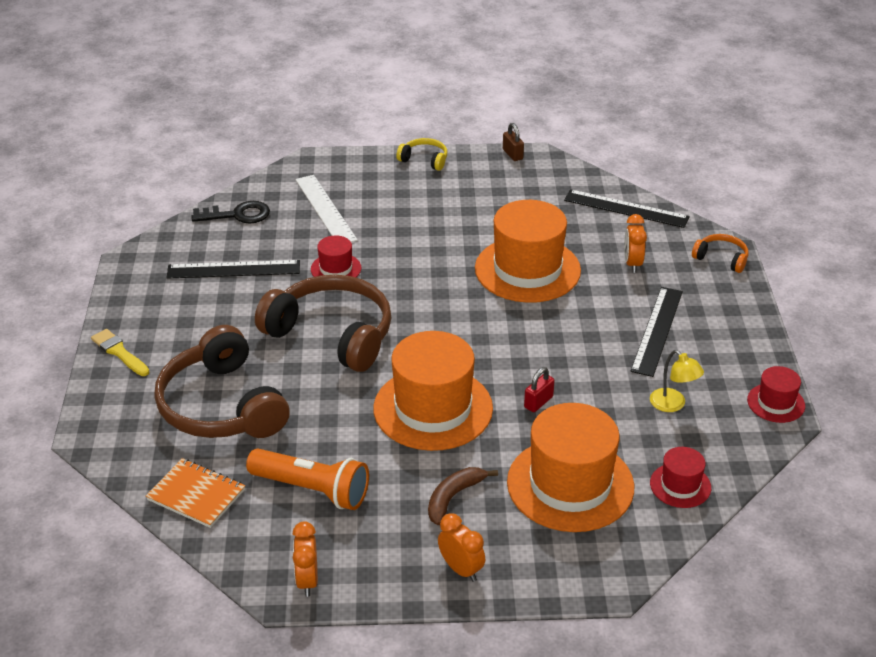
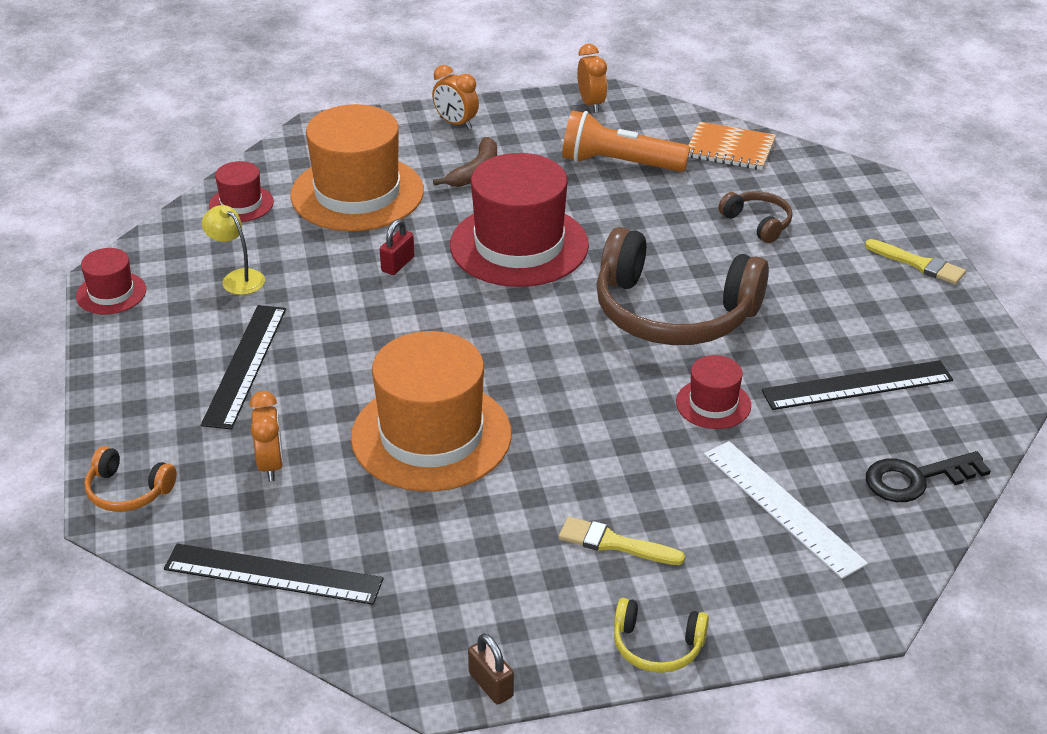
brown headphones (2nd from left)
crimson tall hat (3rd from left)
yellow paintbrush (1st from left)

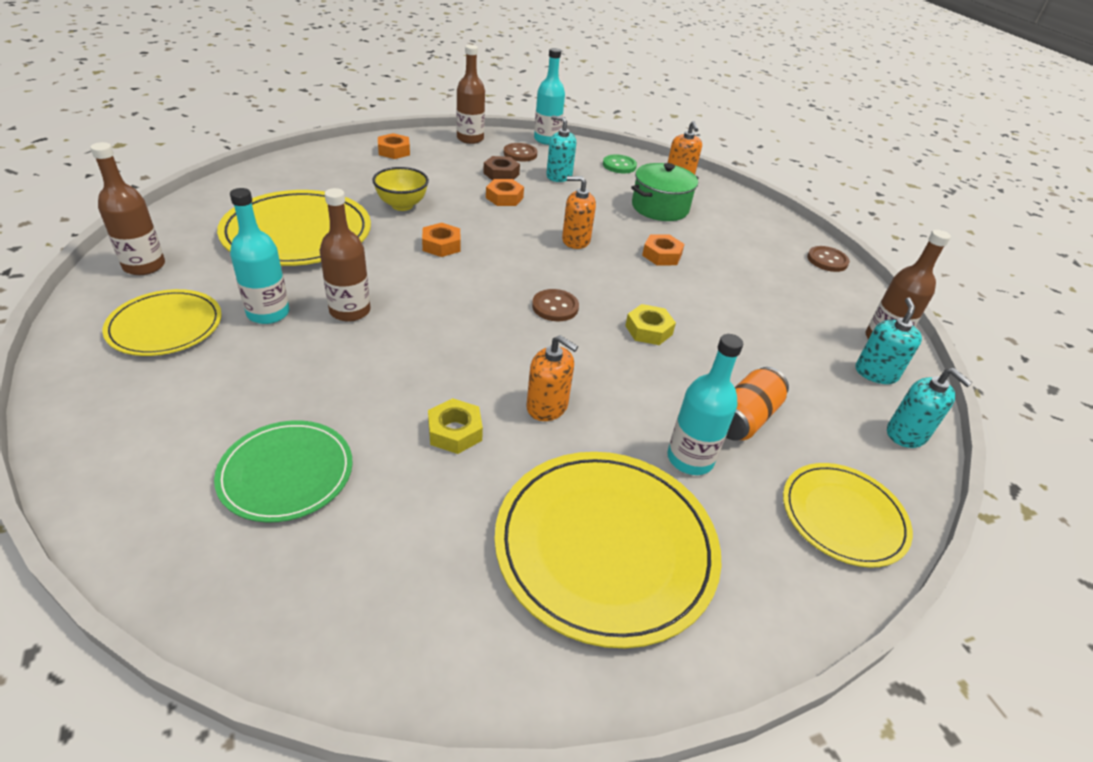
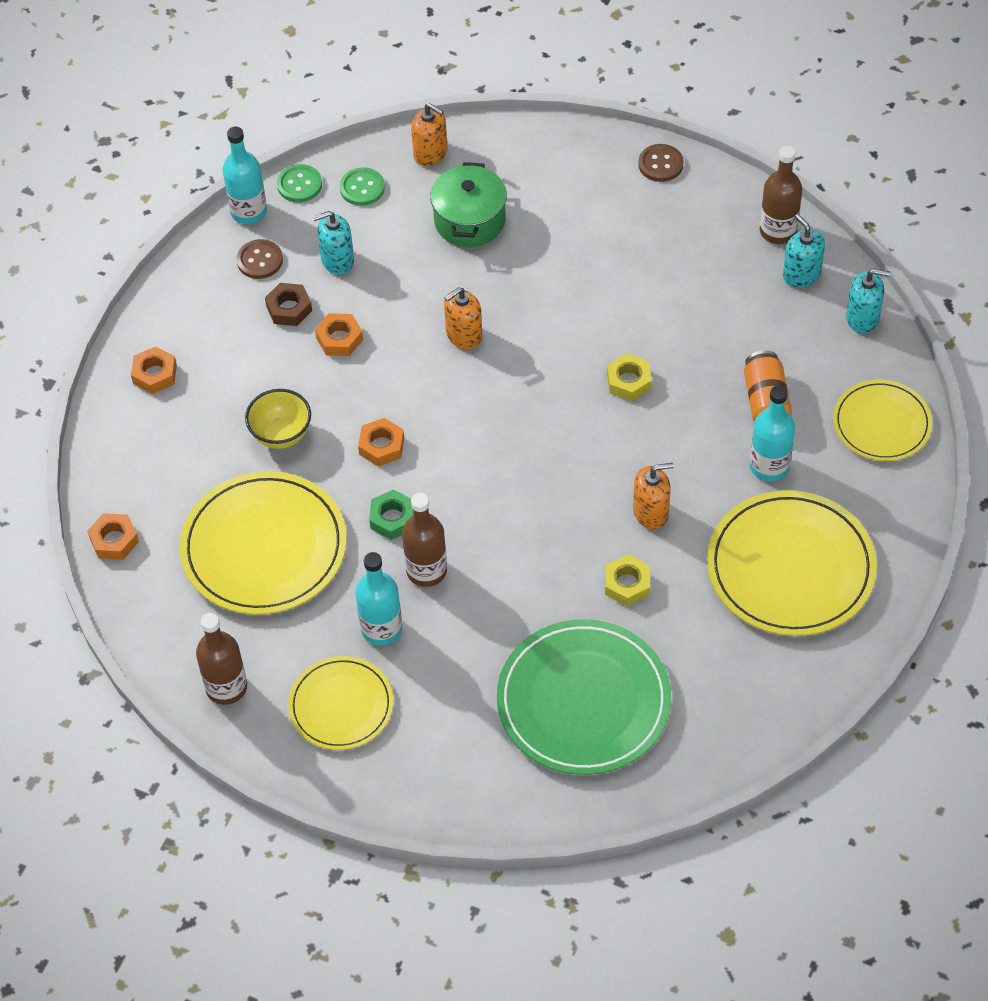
brown drink bottle (3rd from left in the first image)
orange hex nut (1st from left)
brown shirt button (2nd from left in the first image)
green dinner plate
green shirt button (1st from left)
green hex nut

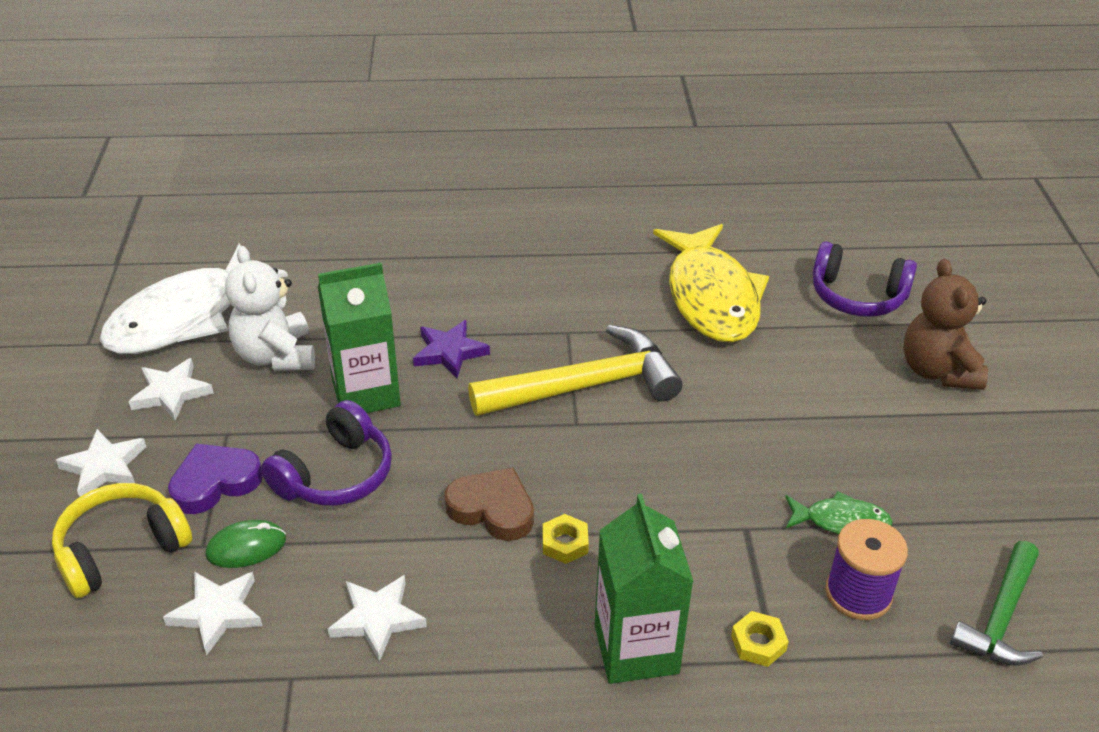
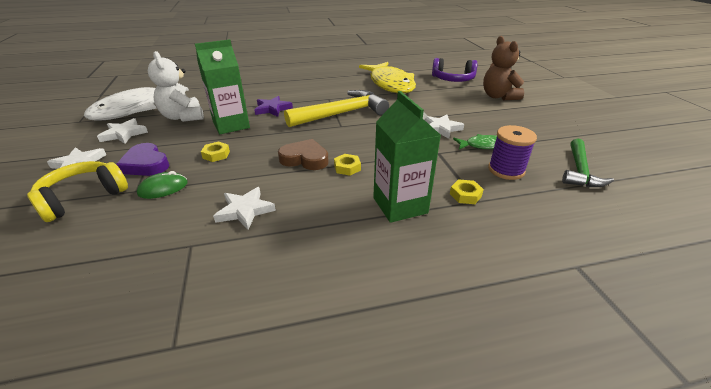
yellow hex nut (1st from left)
royal purple heart shape
pure white star (4th from left)

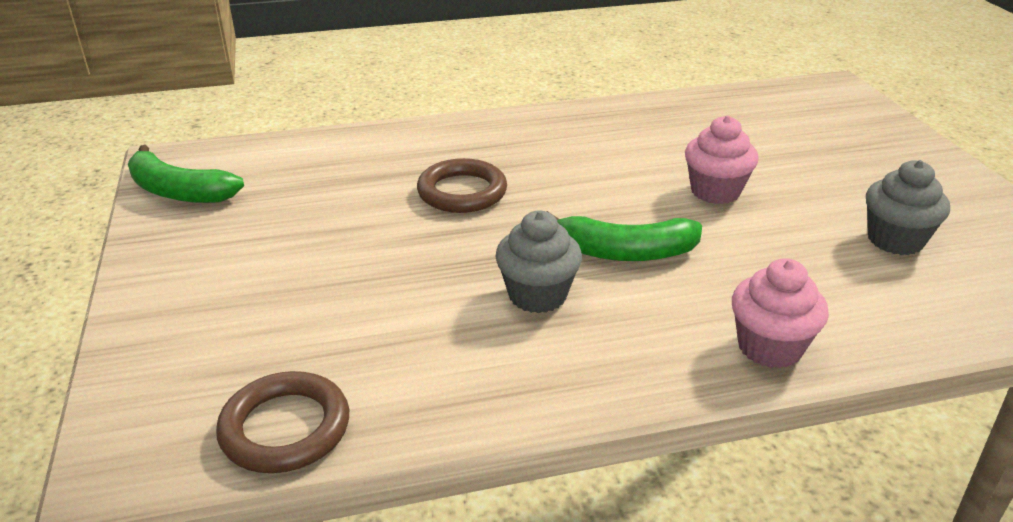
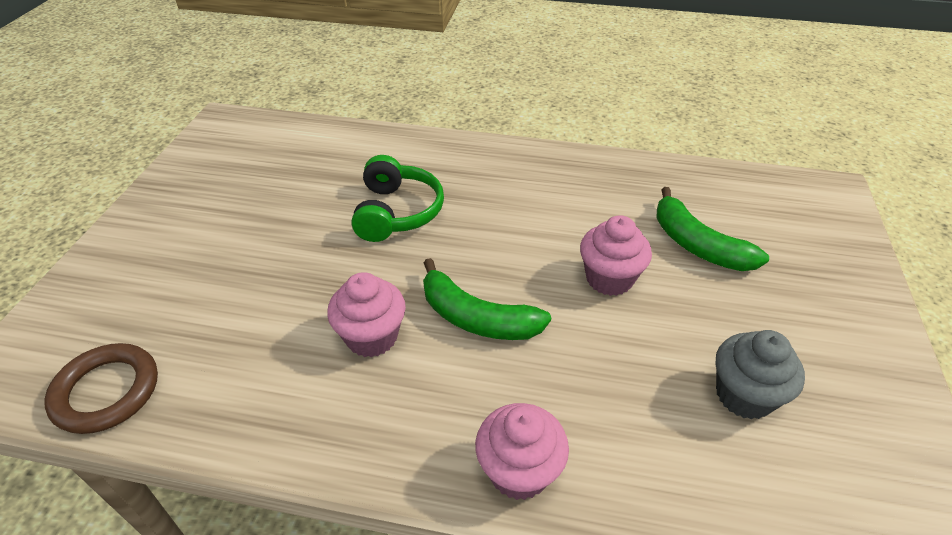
green banana fruit (2nd from left)
green headphones
rosy fairy cake (1st from left)

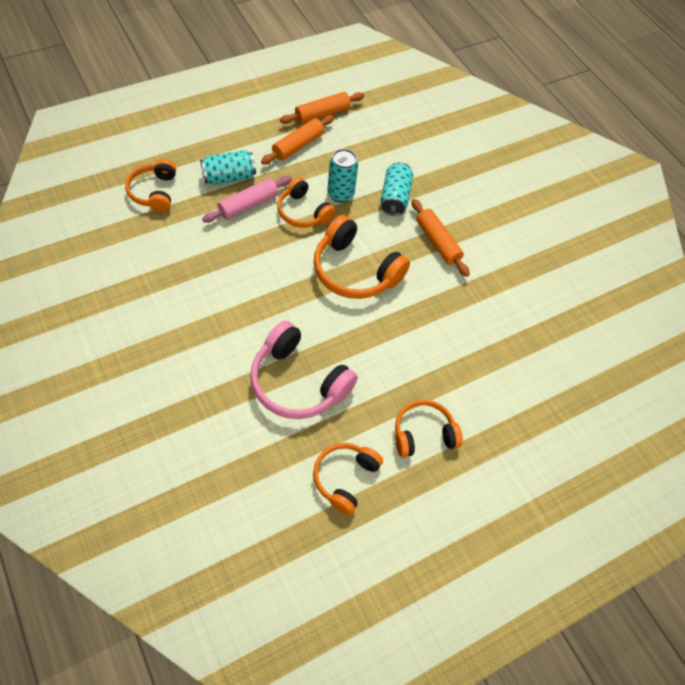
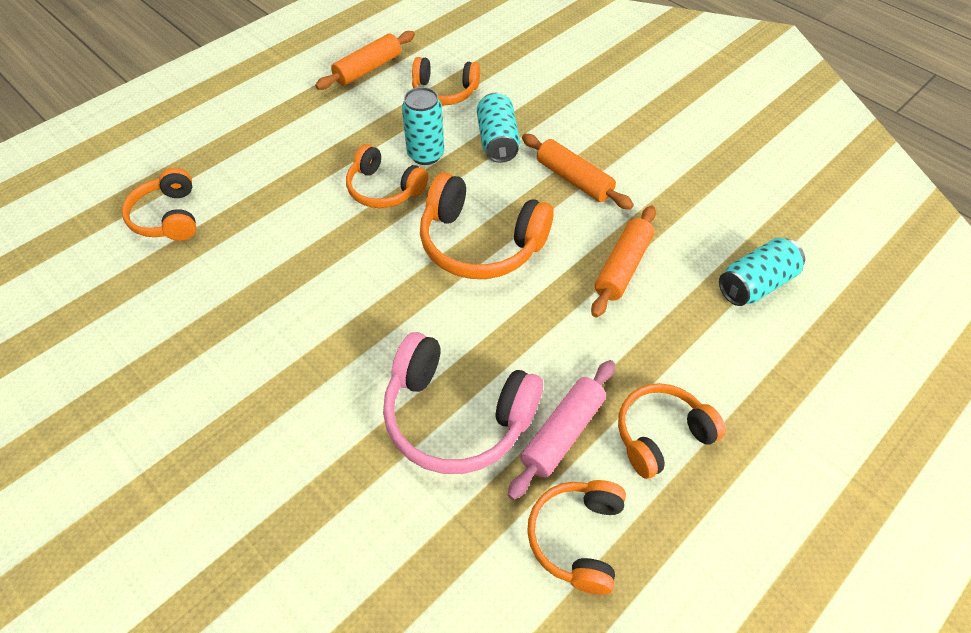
orange dough roller (3rd from left)
aqua soda can (3rd from left)
rosy dough roller
orange headphones (3rd from left)

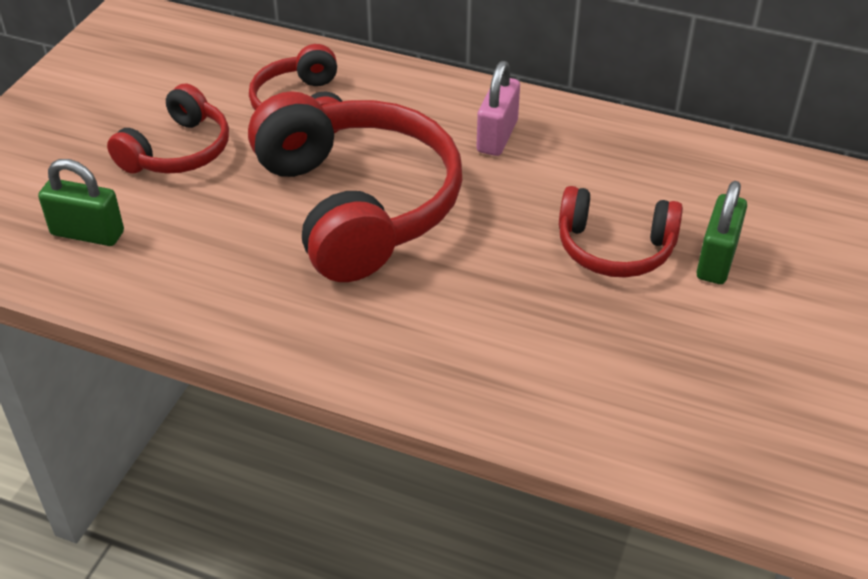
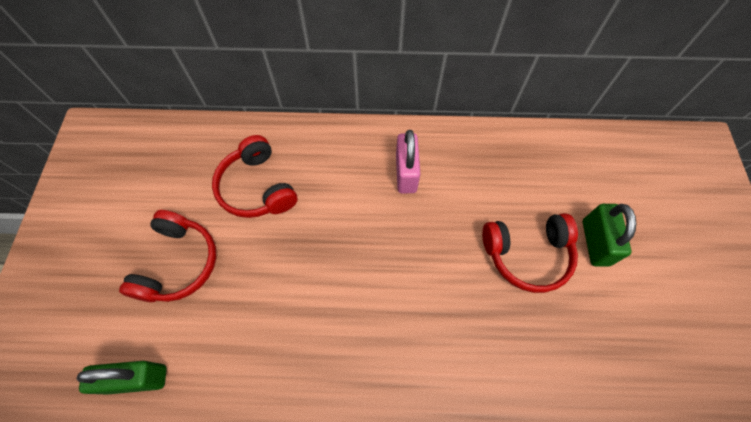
crimson headphones (3rd from left in the first image)

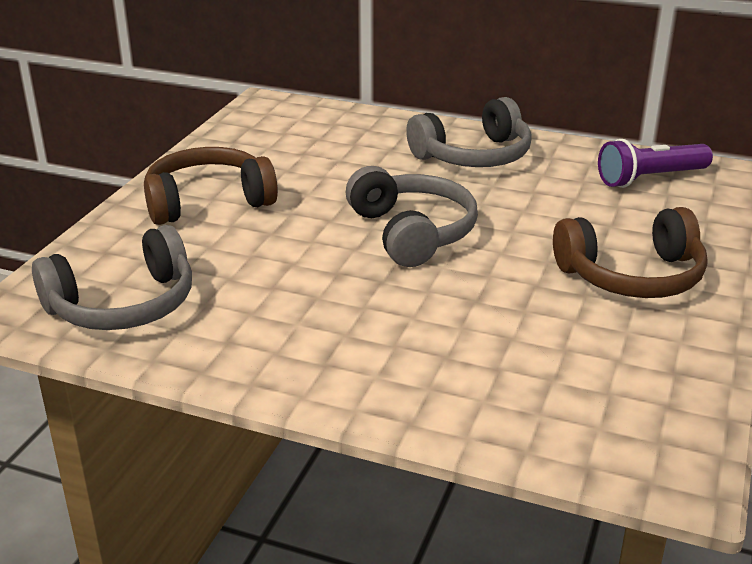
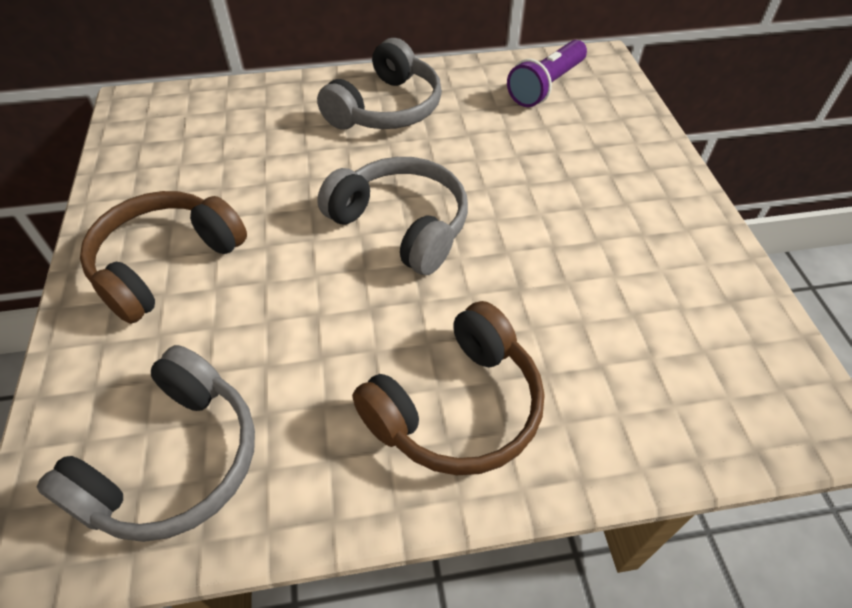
brown headphones (2nd from left)

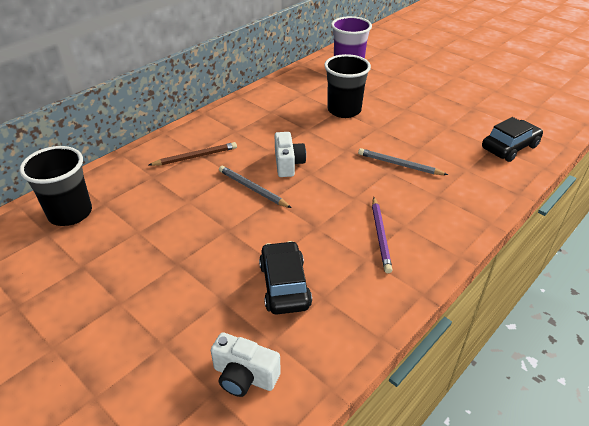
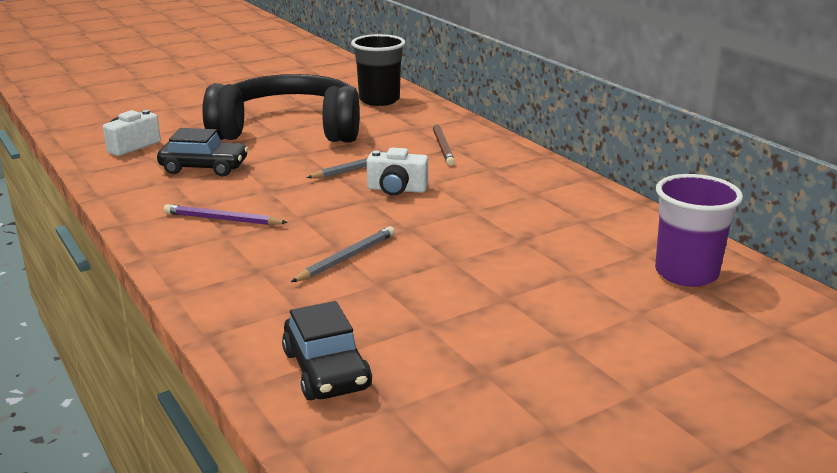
black beaker (2nd from left in the first image)
black headphones

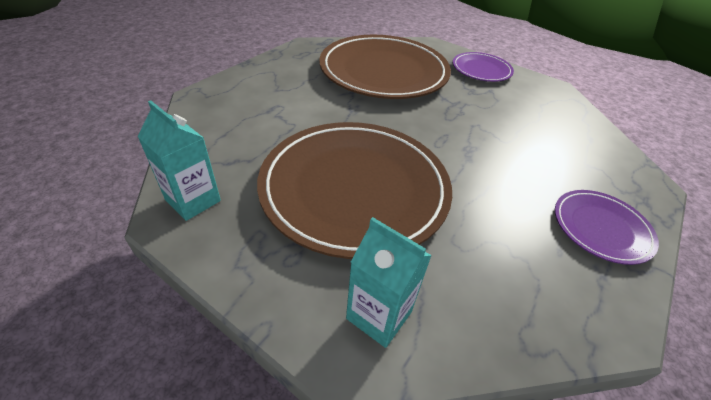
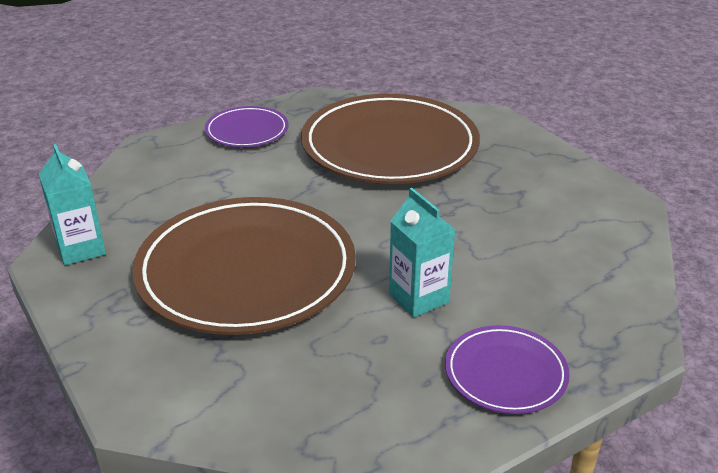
royal purple dinner plate (1st from left)
aqua juice carton (2nd from left)

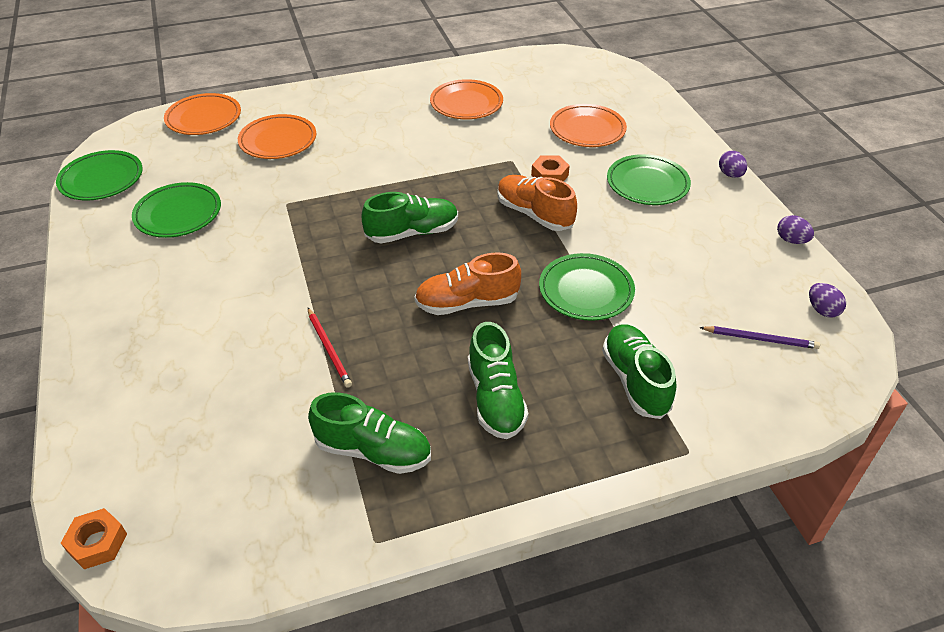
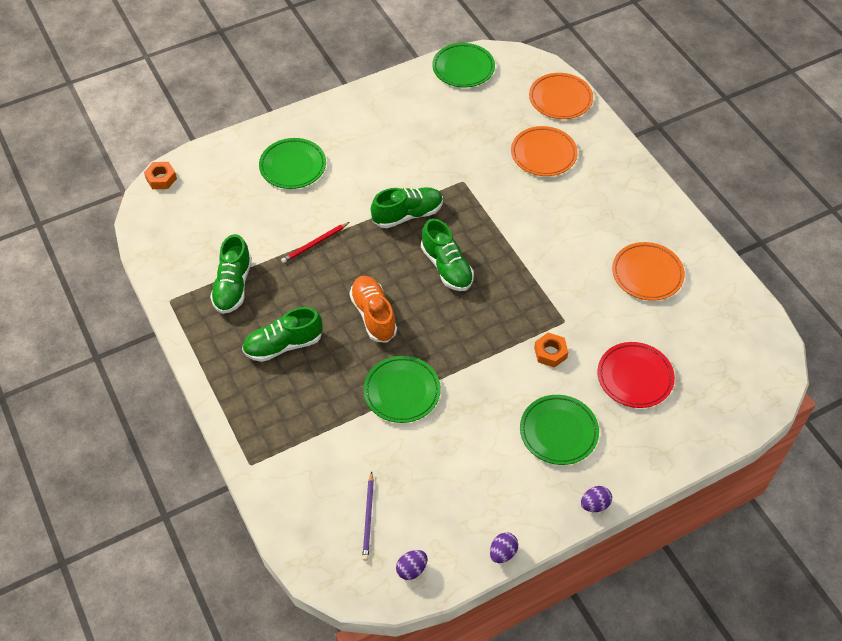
crimson dinner plate
orange shoe (2nd from left in the first image)
green dinner plate (1st from left)
green shoe (3rd from left)

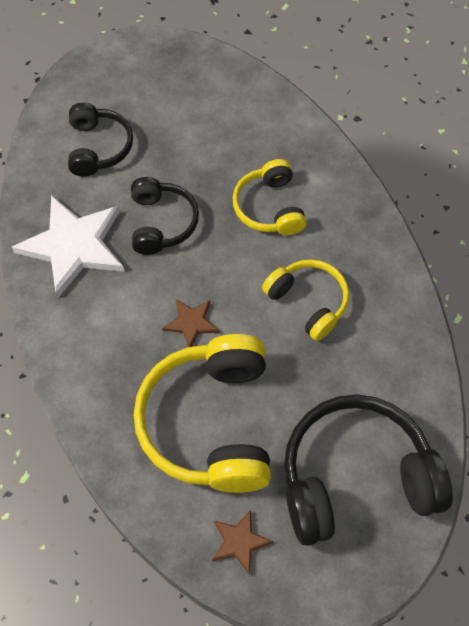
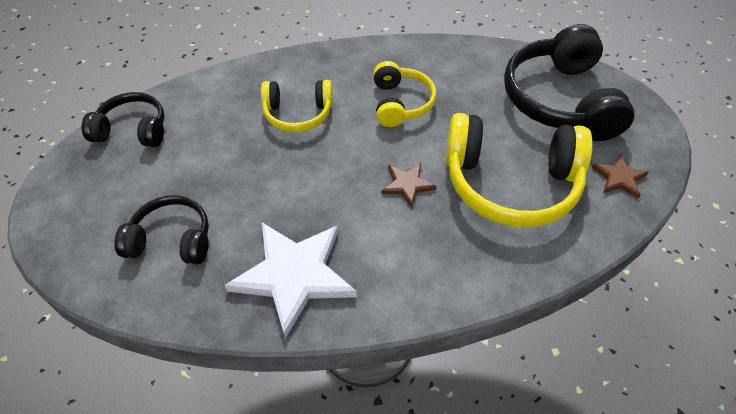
black headphones (1st from left)
yellow headphones (2nd from left)

